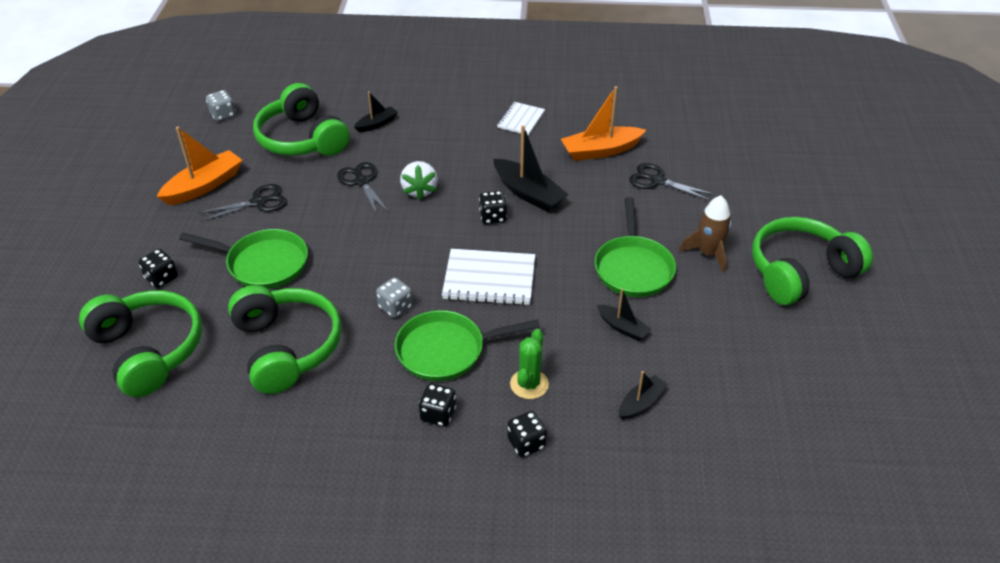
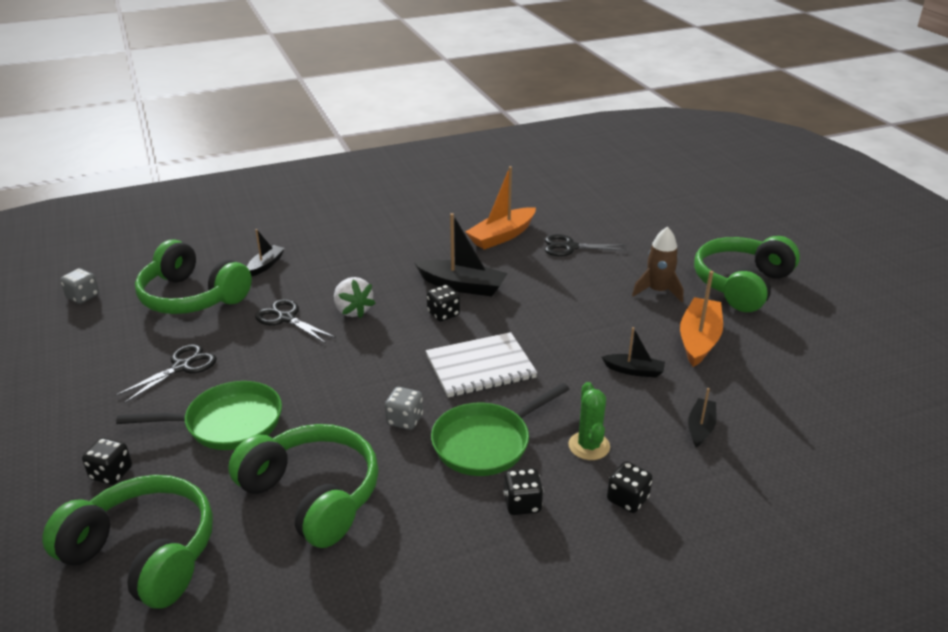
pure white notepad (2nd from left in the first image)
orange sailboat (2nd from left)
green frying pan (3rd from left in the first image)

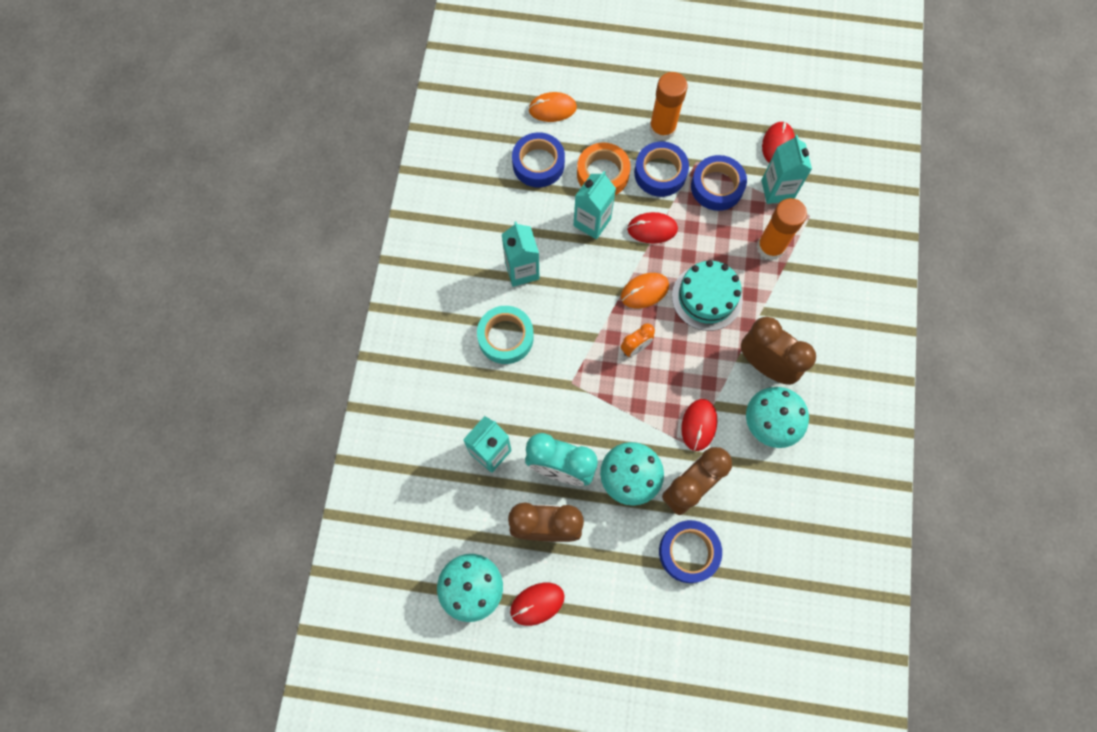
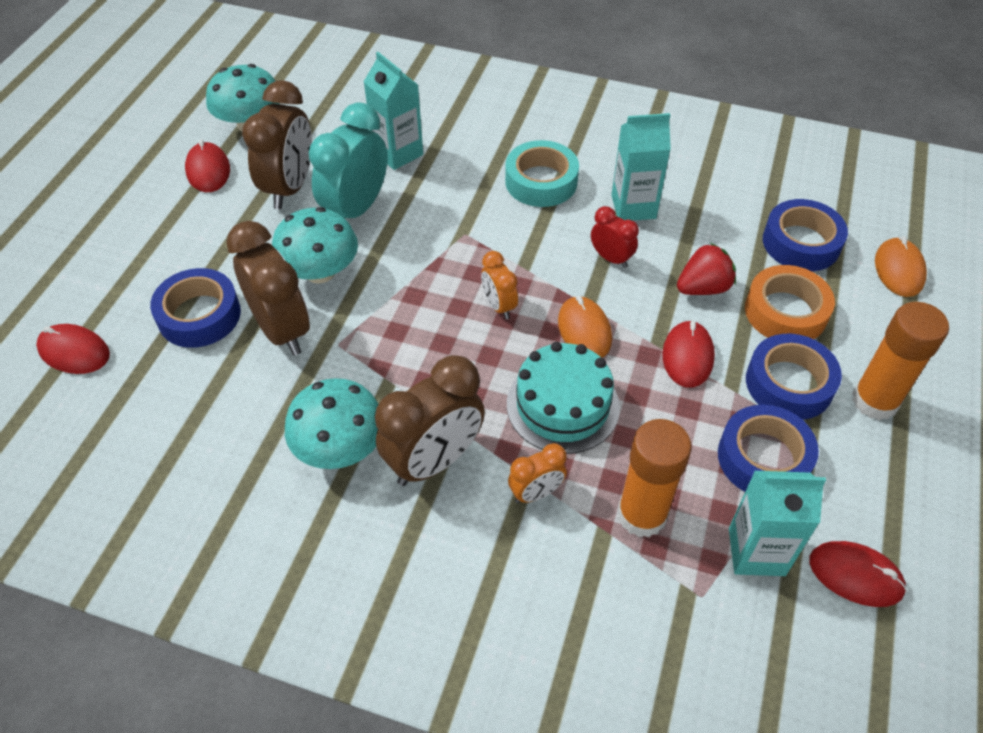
crimson strawberry
crimson mouse (1st from left)
crimson bedside clock
orange bedside clock (2nd from left)

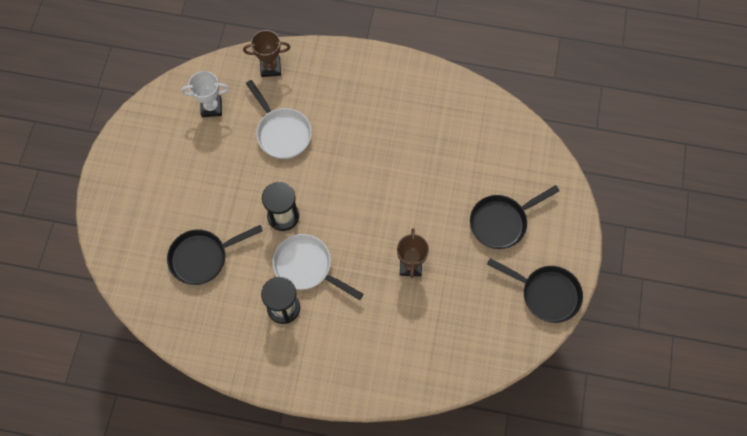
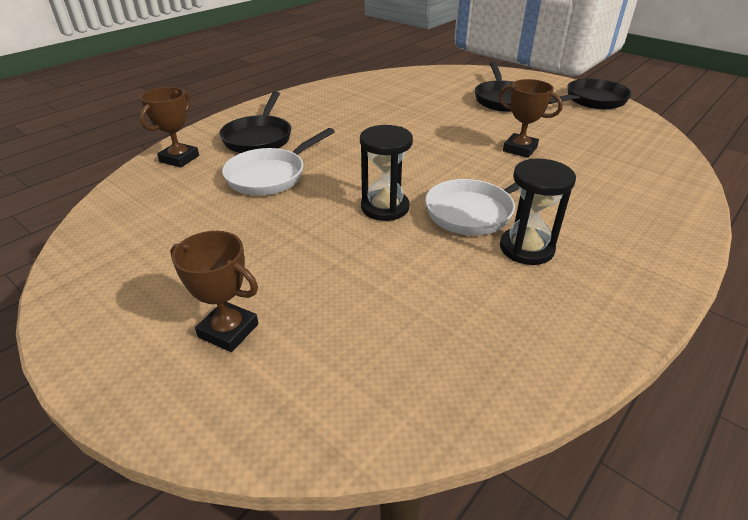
pure white prize cup
pure white frying pan (1st from left)
black frying pan (1st from left)
brown prize cup (2nd from left)

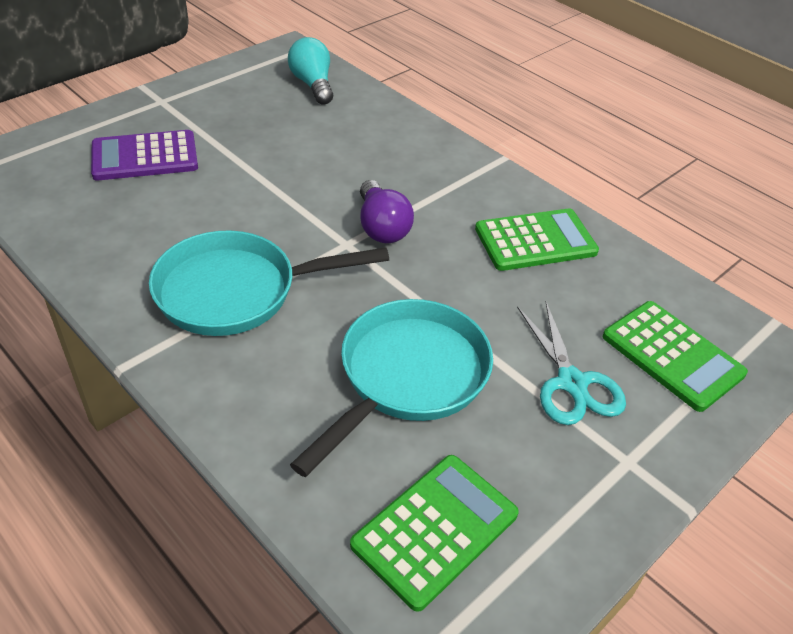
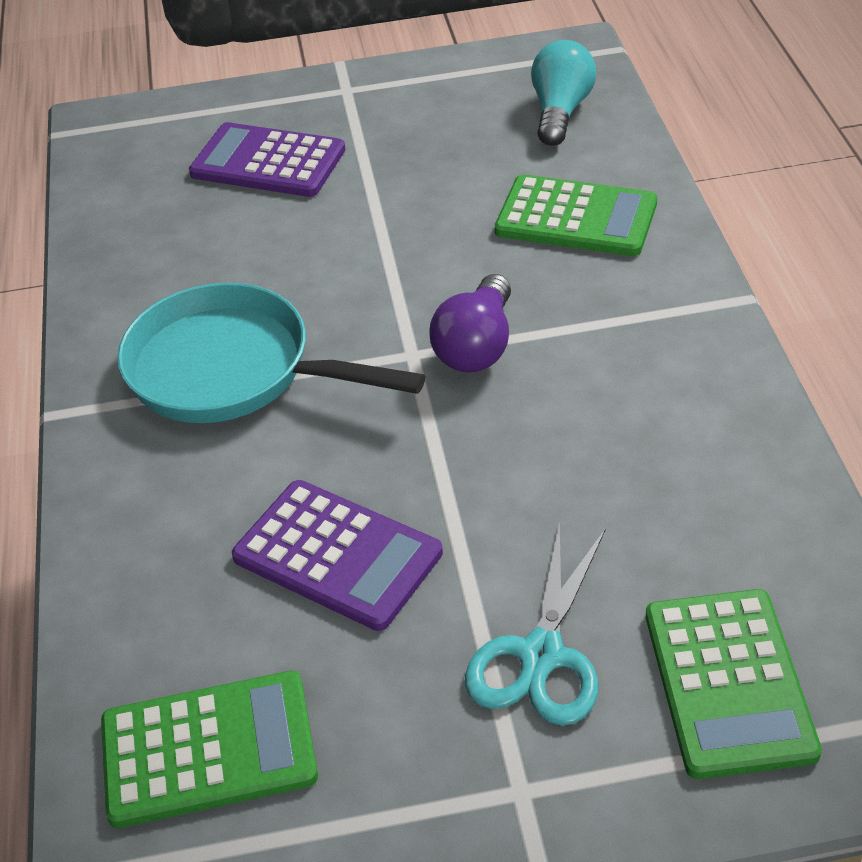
green adding machine (2nd from left)
royal purple adding machine (2nd from left)

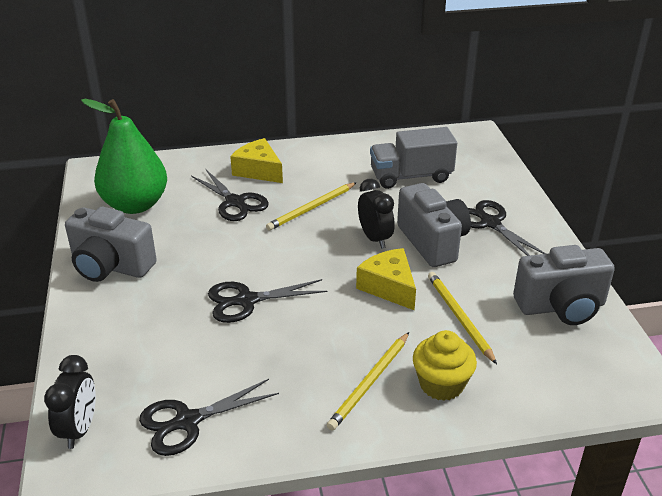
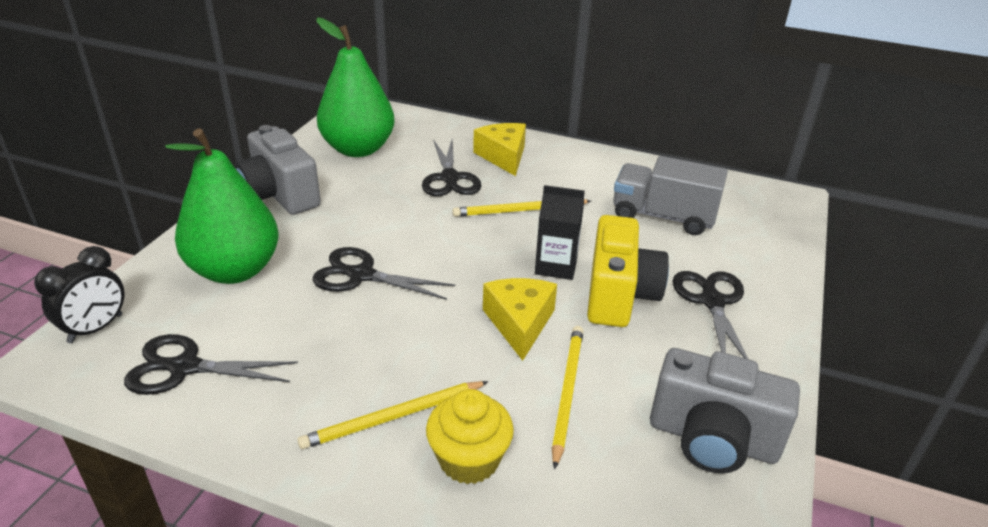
black juice carton
yellow photo camera
green pear fruit (1st from left)

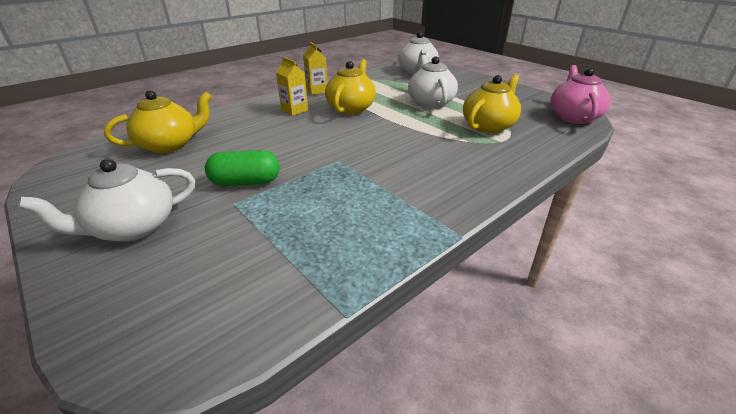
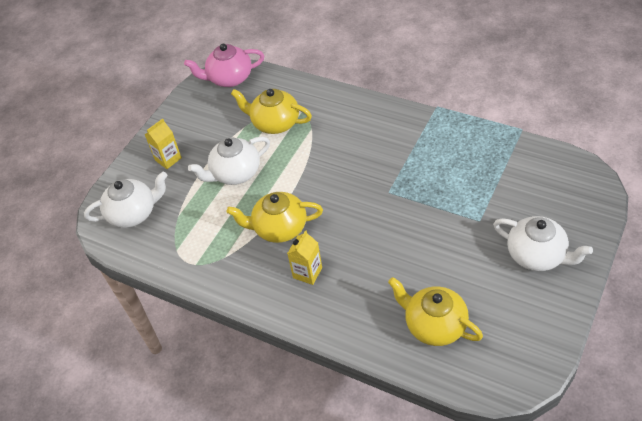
yellow juice carton (1st from left)
green pill

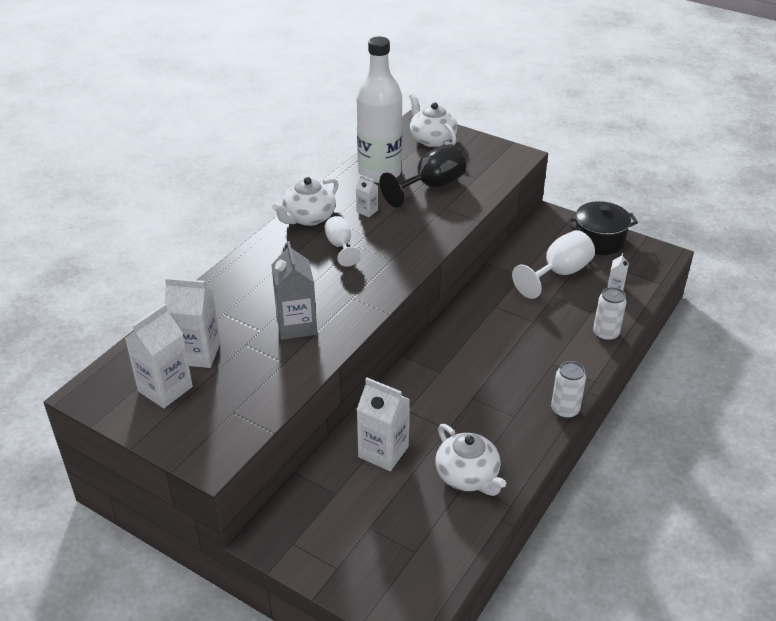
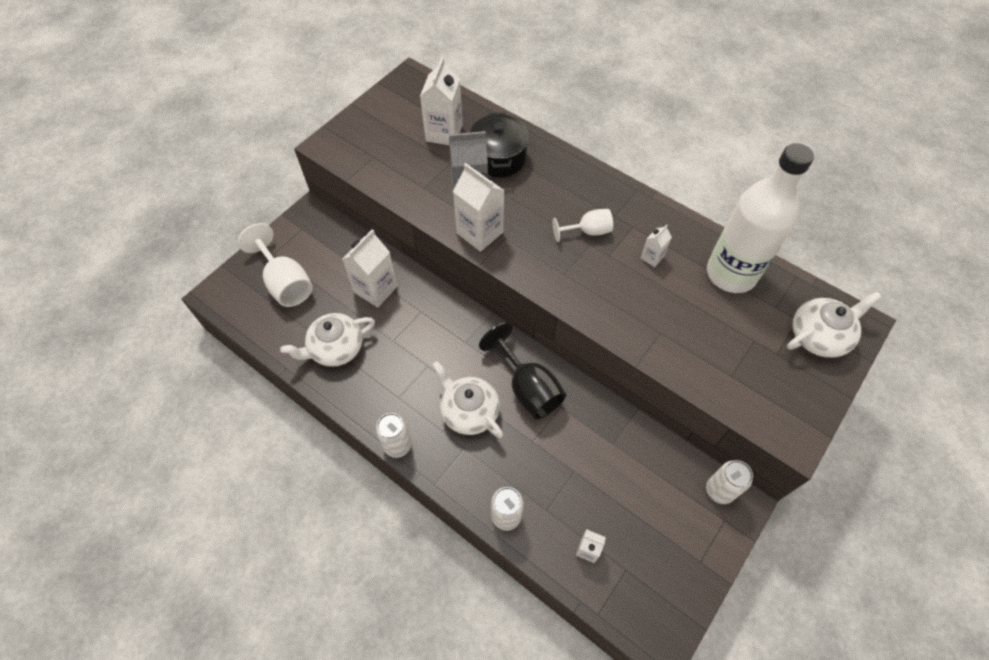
black chalice
pure white tea pot (2nd from left)
black cooking pot
pure white chalice (1st from left)
pure white juice carton (3rd from left)
pure white soda can (3rd from left)

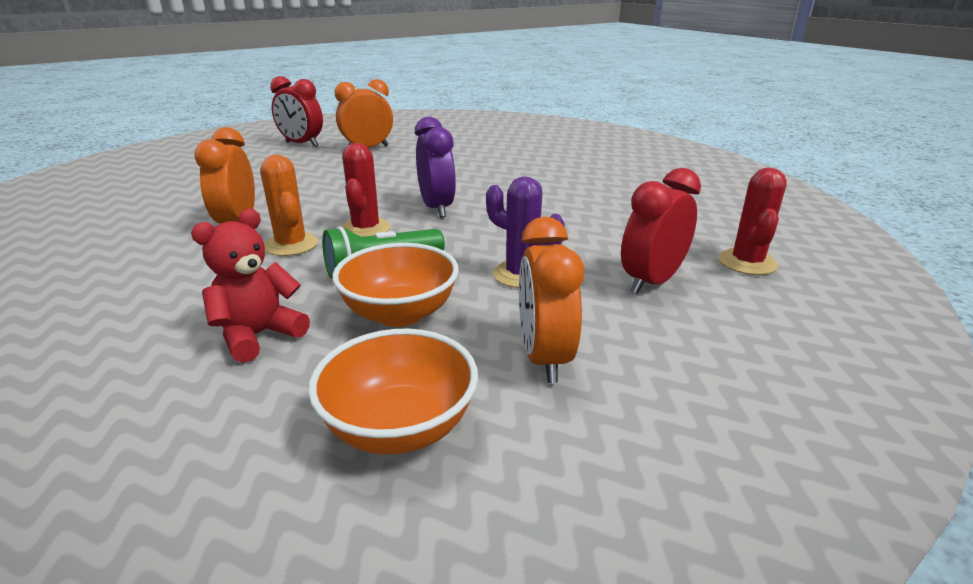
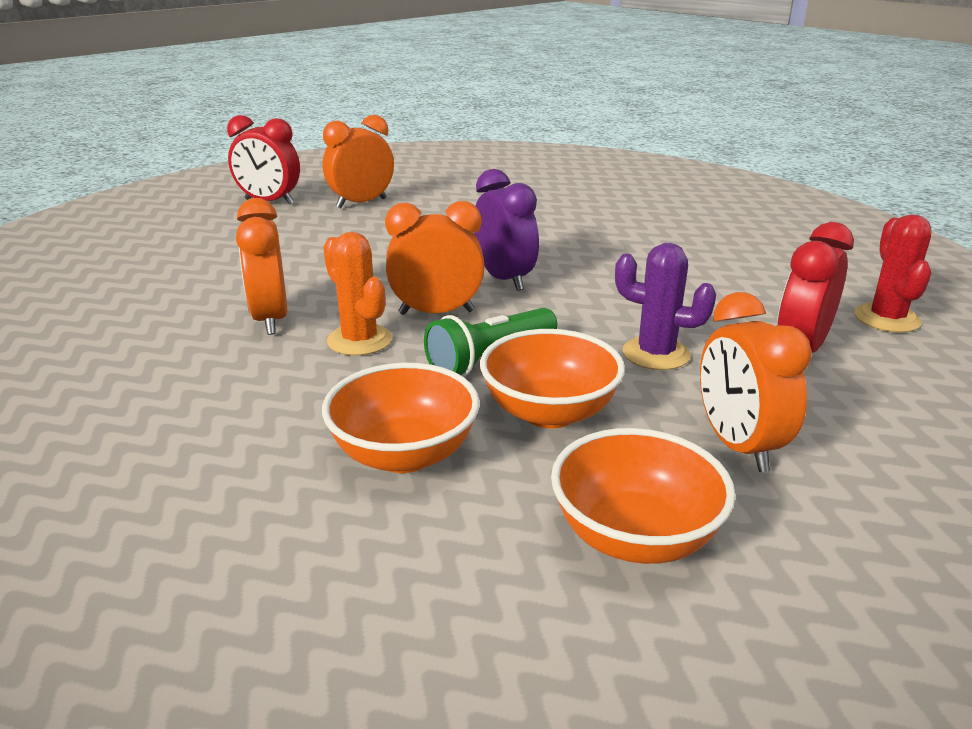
orange bedside clock (3rd from left)
orange bowl (1st from left)

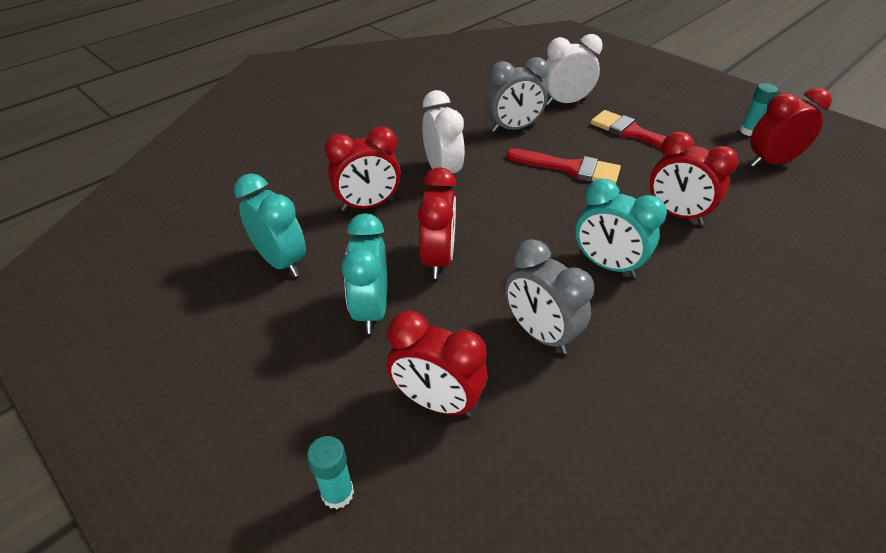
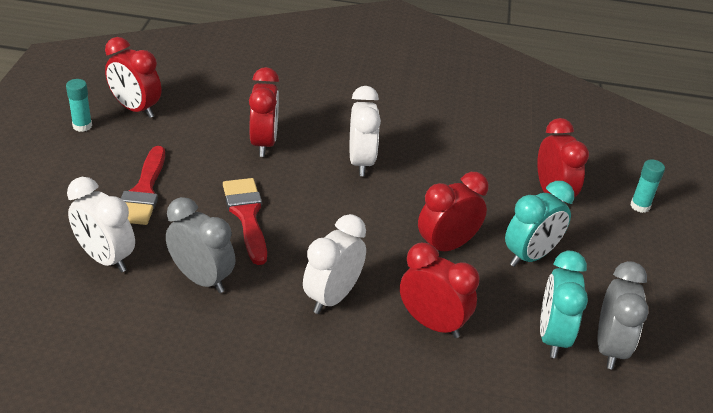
pure white bedside clock (3rd from left)
grey bedside clock (2nd from left)

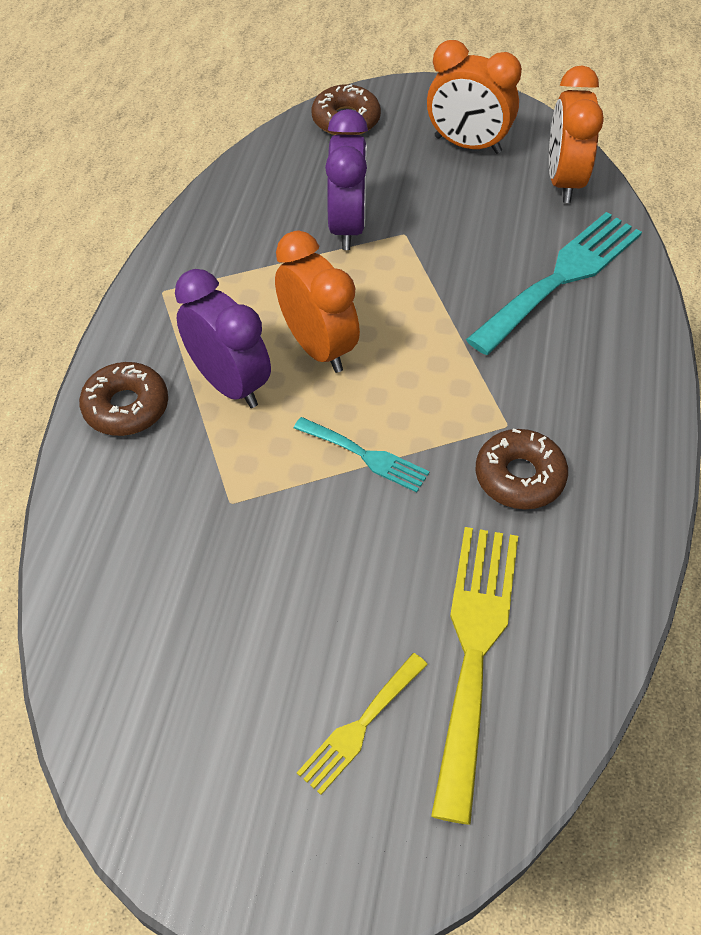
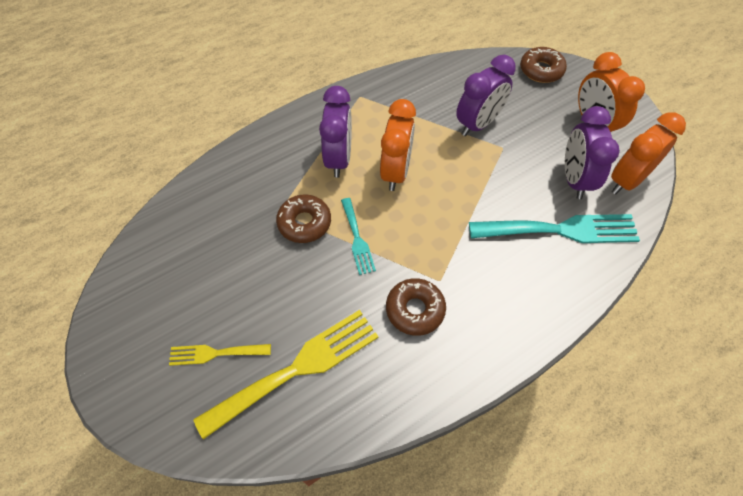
brown glazed donut (1st from left)
royal purple bedside clock (3rd from left)

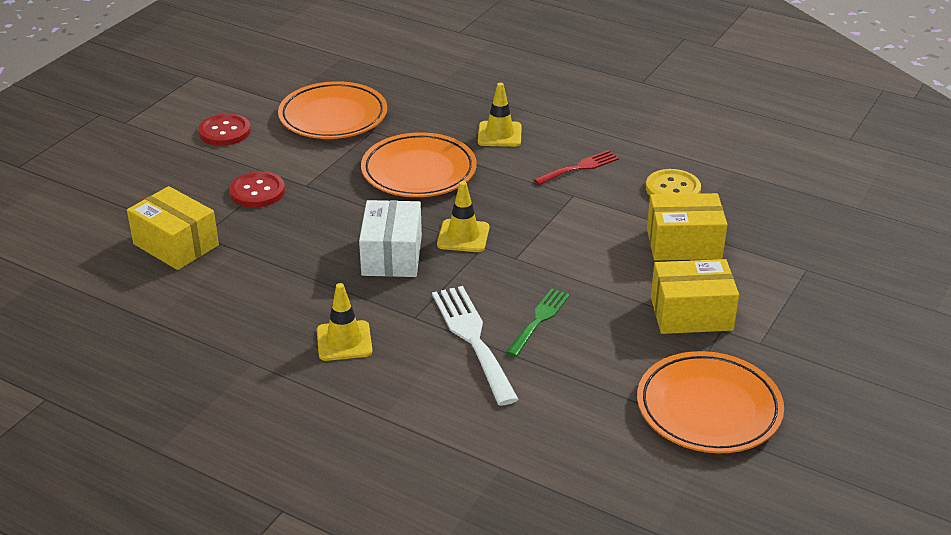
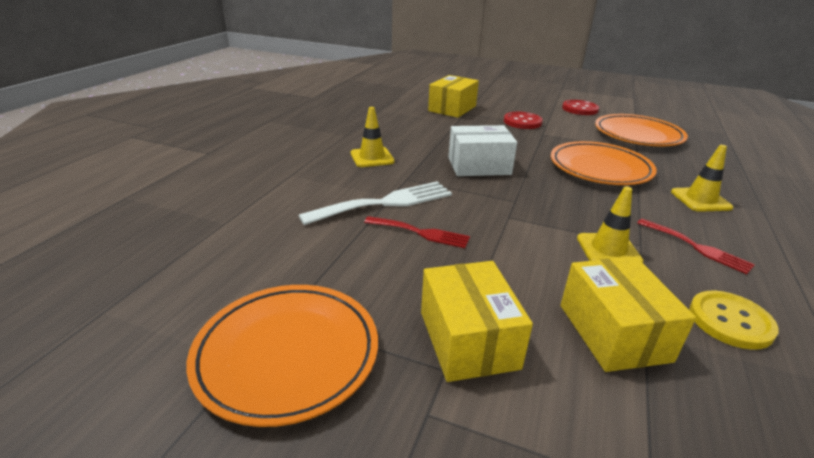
yellow safety cone (2nd from left)
crimson table fork (1st from left)

